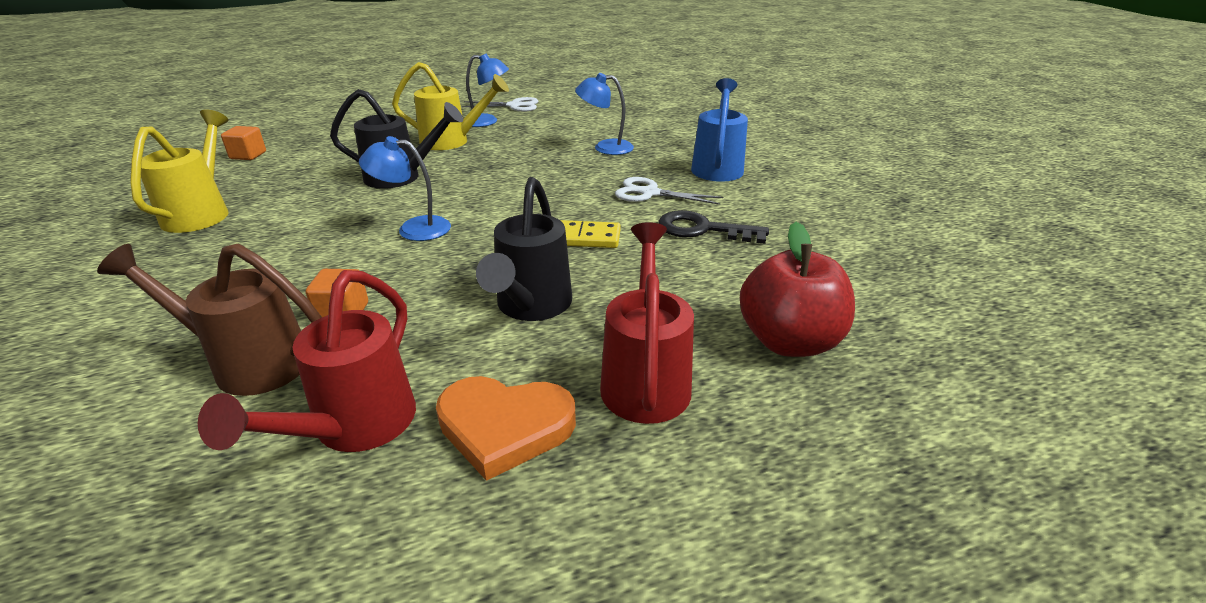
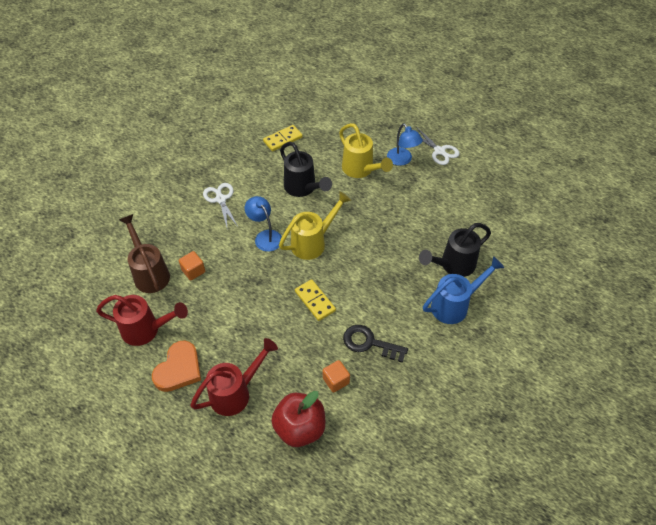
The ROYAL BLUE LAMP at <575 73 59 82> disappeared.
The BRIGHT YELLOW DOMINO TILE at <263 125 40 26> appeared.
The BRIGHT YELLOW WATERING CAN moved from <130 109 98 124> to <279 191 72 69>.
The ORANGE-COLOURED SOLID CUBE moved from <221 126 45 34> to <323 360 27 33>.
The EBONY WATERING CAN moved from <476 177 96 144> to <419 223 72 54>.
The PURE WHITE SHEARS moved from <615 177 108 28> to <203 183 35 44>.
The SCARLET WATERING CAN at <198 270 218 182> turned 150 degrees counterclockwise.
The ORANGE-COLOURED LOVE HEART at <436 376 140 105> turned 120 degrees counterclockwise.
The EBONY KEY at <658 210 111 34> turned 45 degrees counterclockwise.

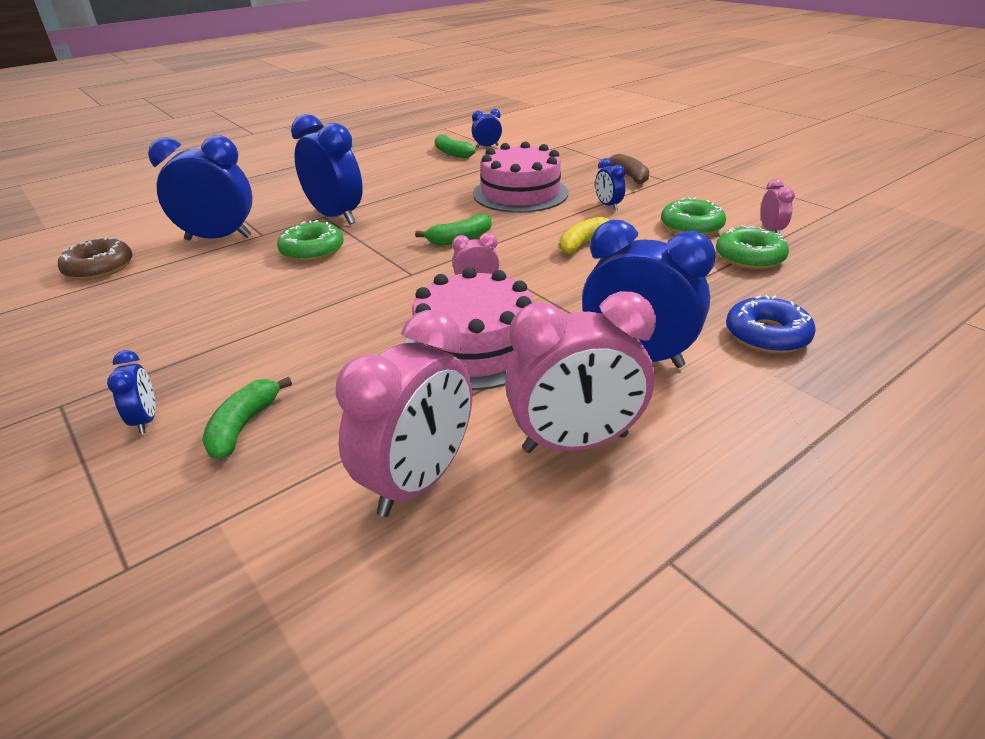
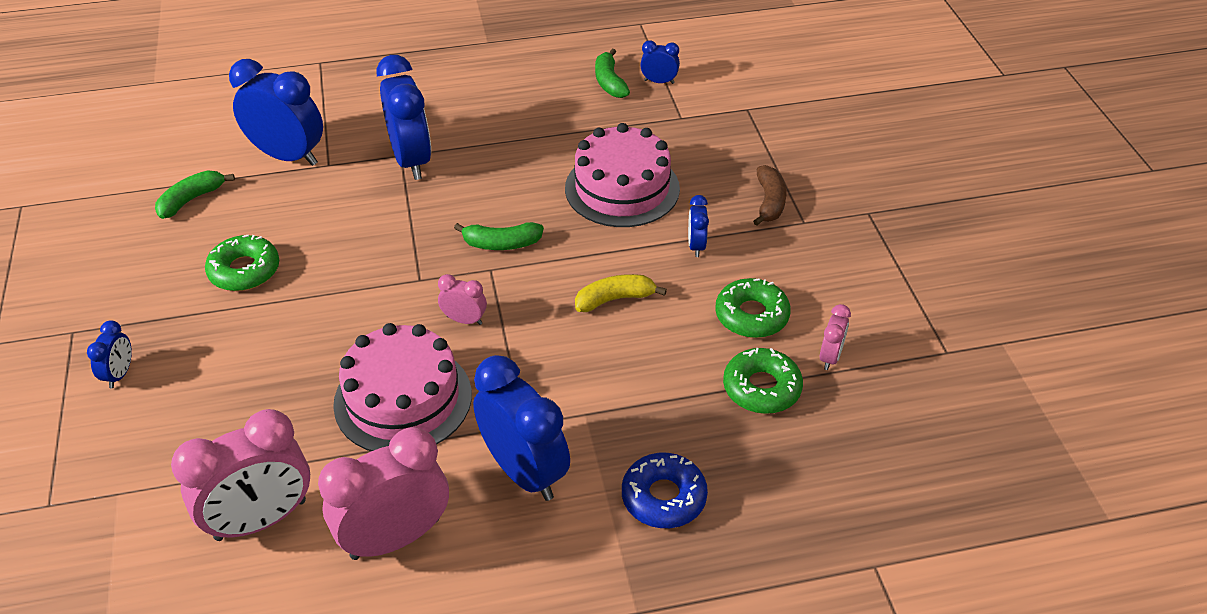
The RUSSET GLAZED DONUT at <58 237 74 43> disappeared.
The GREEN BANANA FRUIT moved from <202 377 90 82> to <155 170 80 49>.
The GREEN GLAZED DONUT moved from <277 220 67 42> to <205 235 74 56>.
The ROSY BEDSIDE CLOCK at <505 291 151 162> turned 135 degrees clockwise.

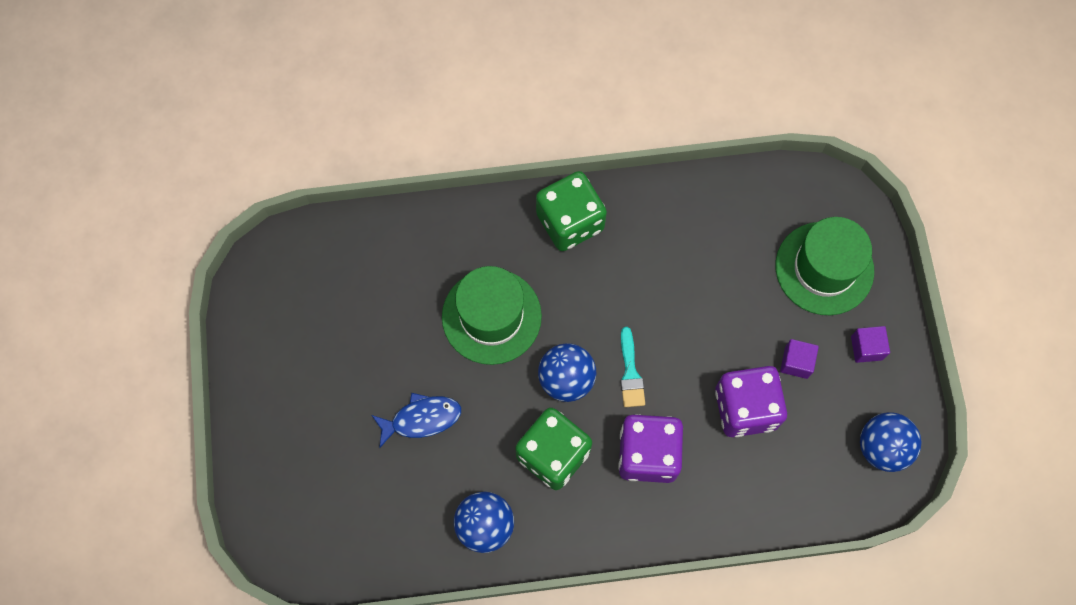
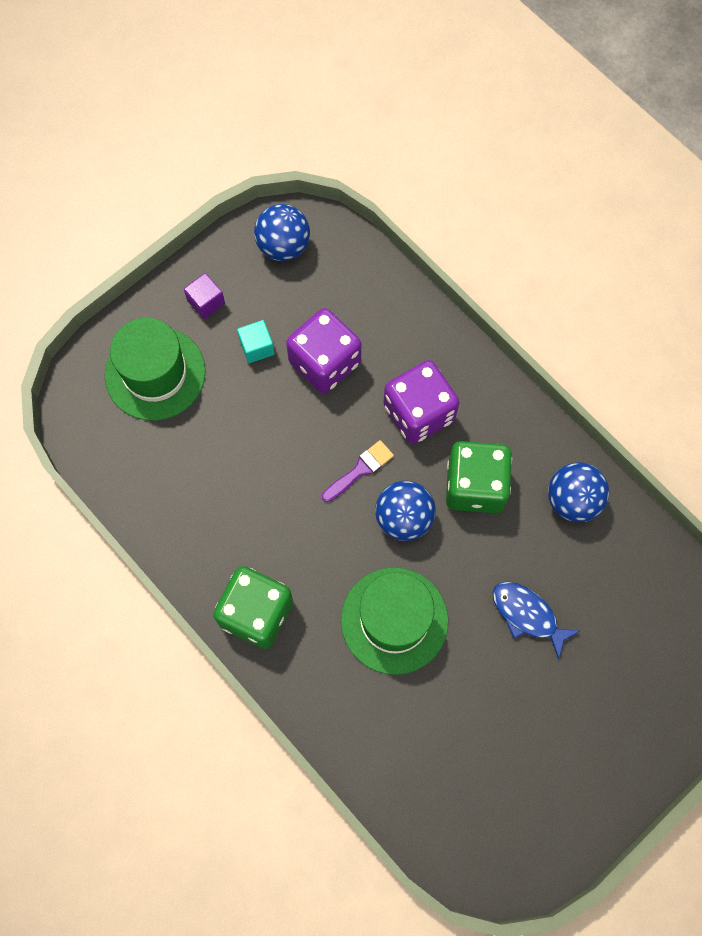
The AQUA BRUSH at <620 327 25 80> became the VIOLET BRUSH at <322 440 72 62>.
The VIOLET SOLID CUBE at <780 339 39 40> became the AQUA SOLID CUBE at <237 320 38 43>.

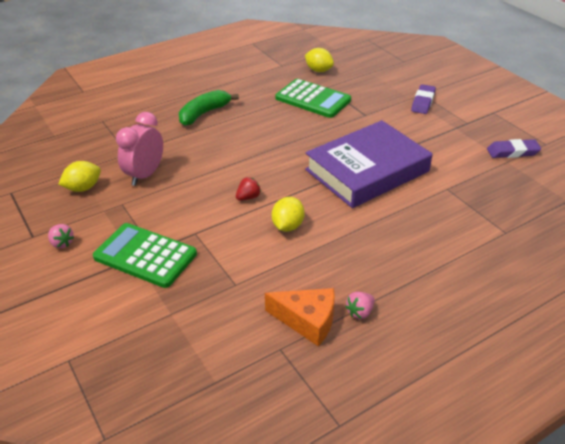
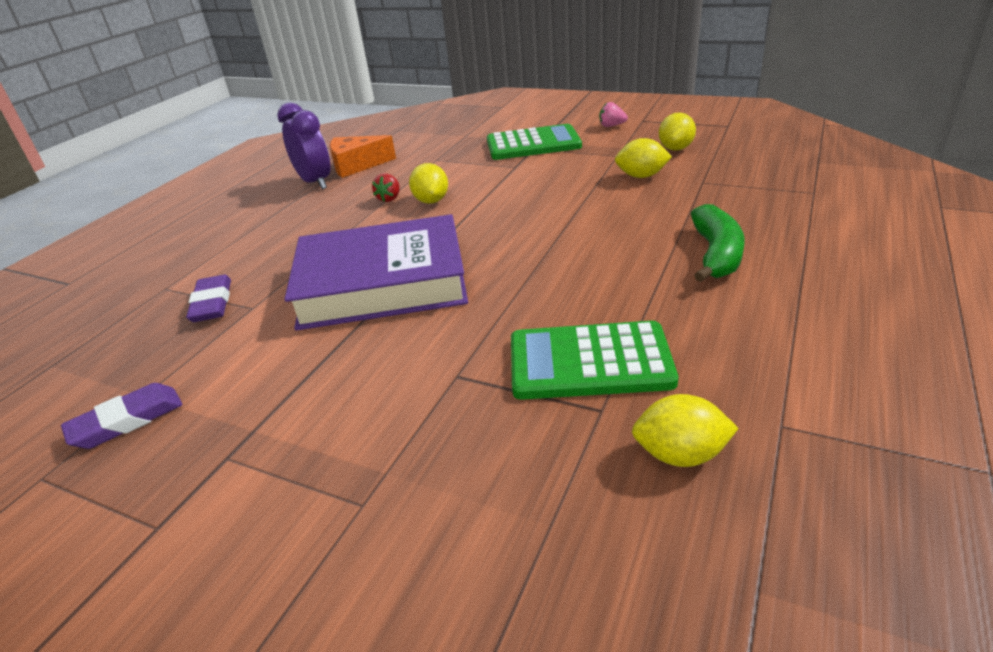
The SCARLET STRAWBERRY moved from <236 177 25 24> to <372 173 28 29>.
The VIOLET GUM ERASER moved from <411 84 25 30> to <186 275 45 47>.
The ROSY BEDSIDE CLOCK at <116 112 47 74> was replaced by the BRIGHT YELLOW CITRUS FRUIT at <615 138 57 40>.
The ROSY STRAWBERRY at <345 292 29 27> was replaced by the VIOLET BEDSIDE CLOCK at <277 102 54 87>.
The VIOLET HARDBACK at <305 120 127 88> turned 60 degrees clockwise.

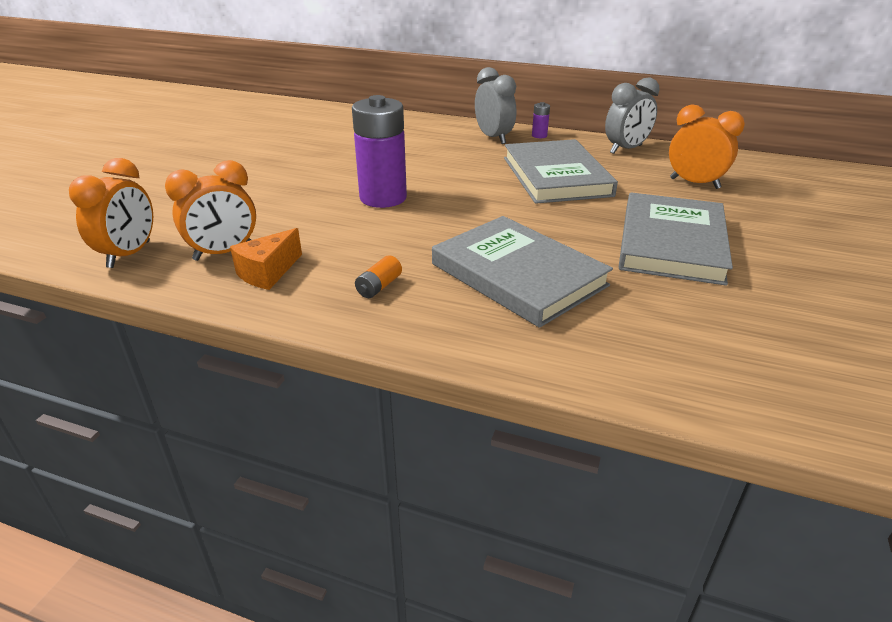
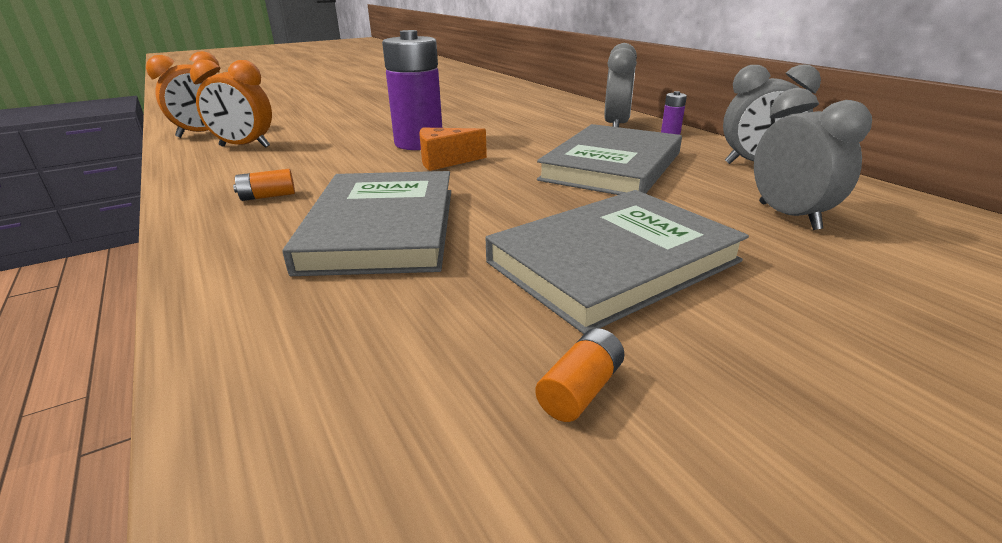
The ORANGE-COLOURED POWER CELL at <535 328 89 94> appeared.
The ORANGE-COLOURED CHEESE moved from <230 228 72 62> to <419 128 68 43>.
The ORANGE-COLOURED BEDSIDE CLOCK at <669 104 76 85> became the ASH-GREY BEDSIDE CLOCK at <754 88 118 142>.

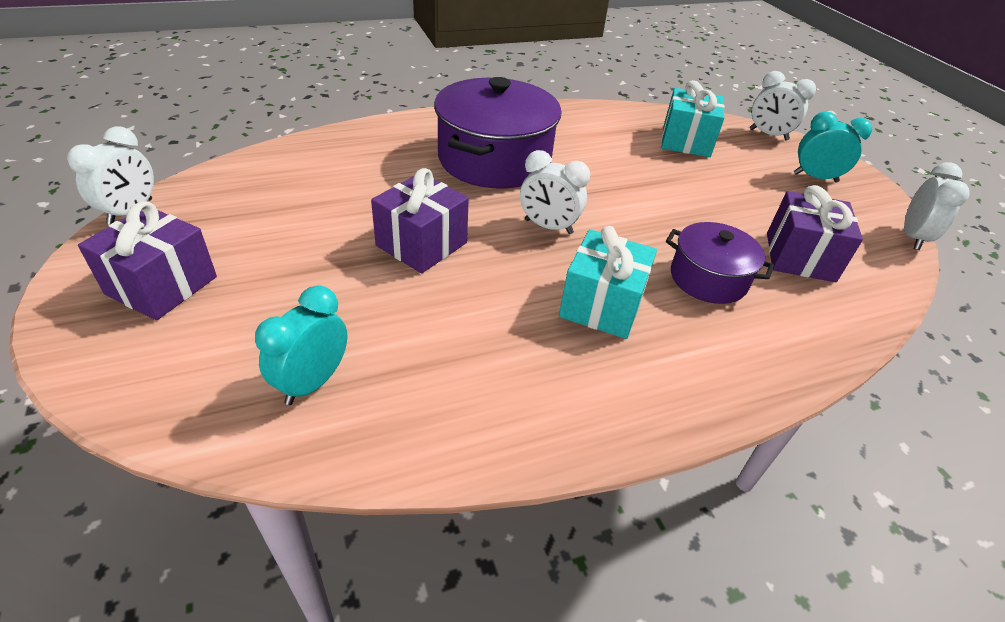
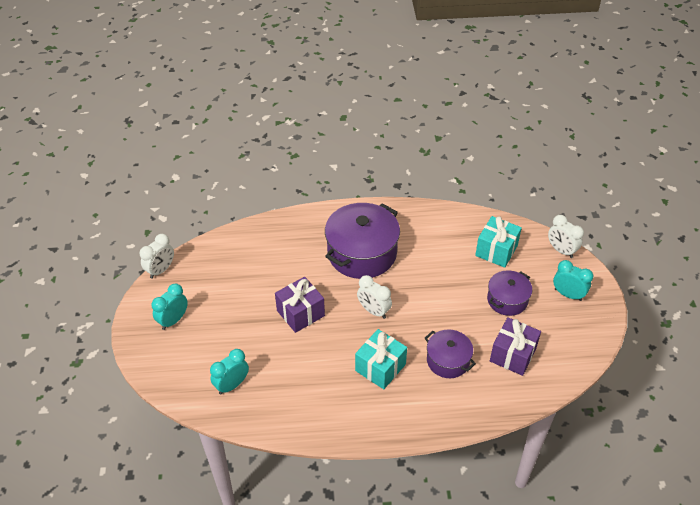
The PURE WHITE BEDSIDE CLOCK at <904 162 66 88> disappeared.
The VIOLET COOKING POT at <487 270 45 46> appeared.
The VIOLET PRESENT at <78 201 139 119> was replaced by the AQUA BEDSIDE CLOCK at <152 284 36 46>.

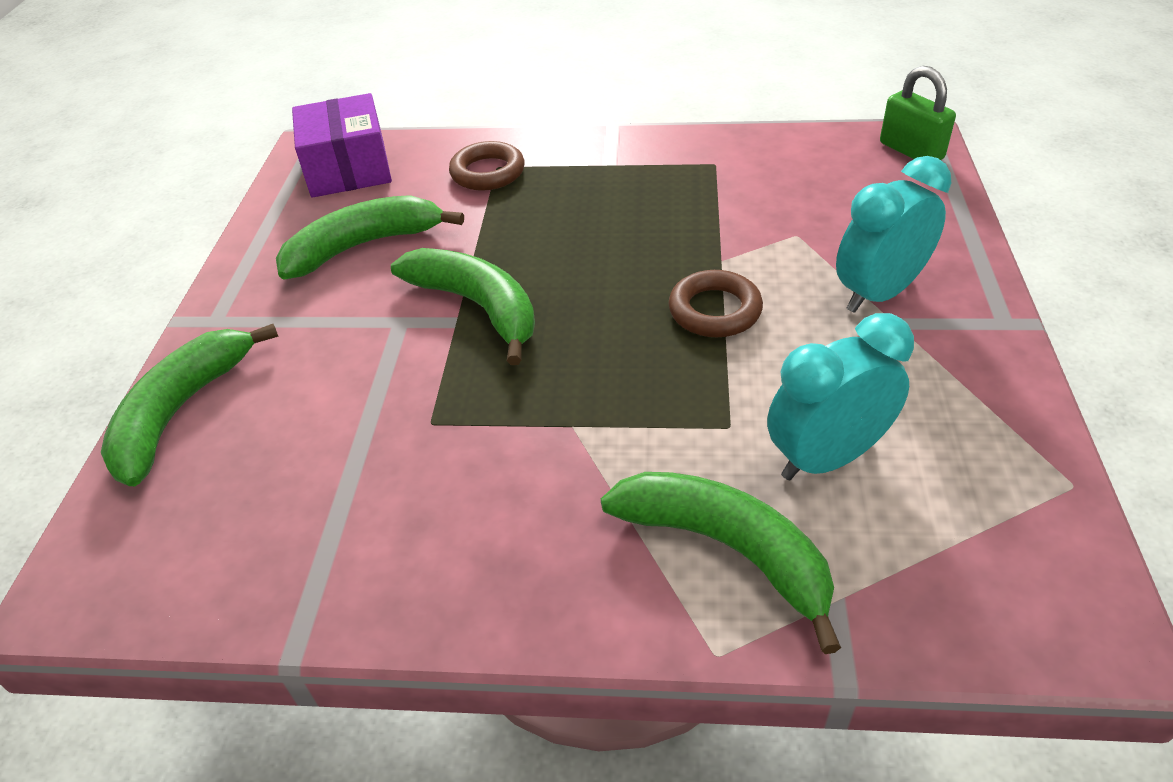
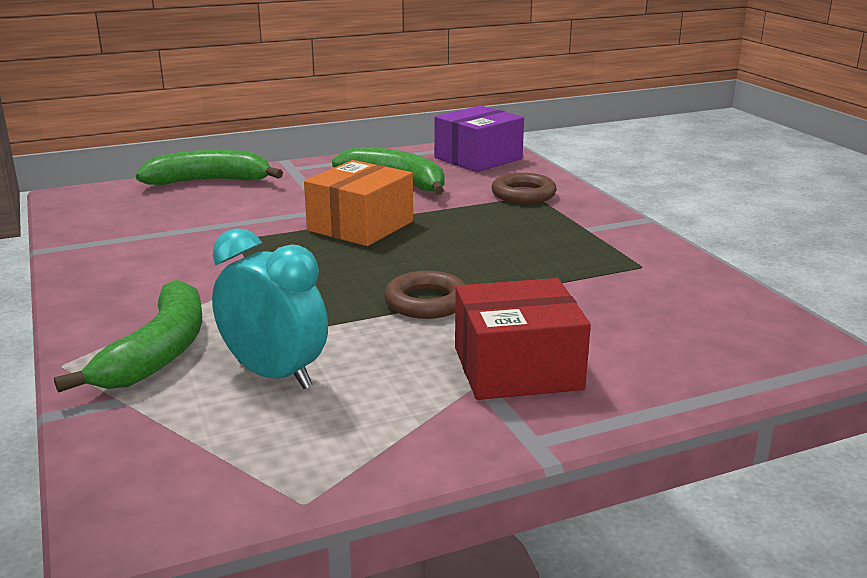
The GREEN PADLOCK at <880 66 76 94> disappeared.
The GREEN BANANA FRUIT at <391 248 144 117> was replaced by the ORANGE-COLOURED PACKAGE at <304 160 109 86>.
The AQUA BEDSIDE CLOCK at <836 156 115 157> was replaced by the SCARLET PACKAGE at <455 278 136 122>.

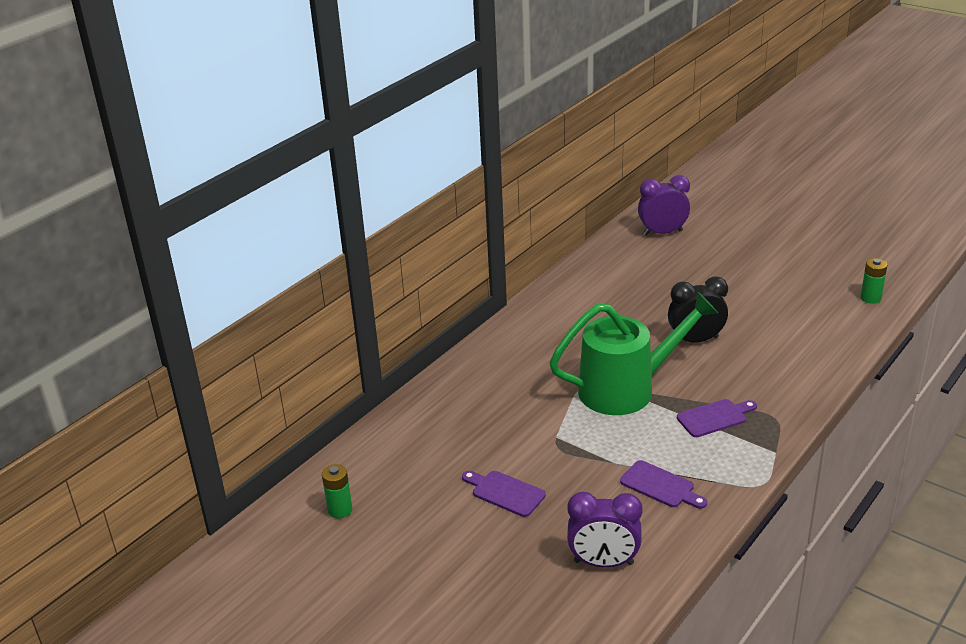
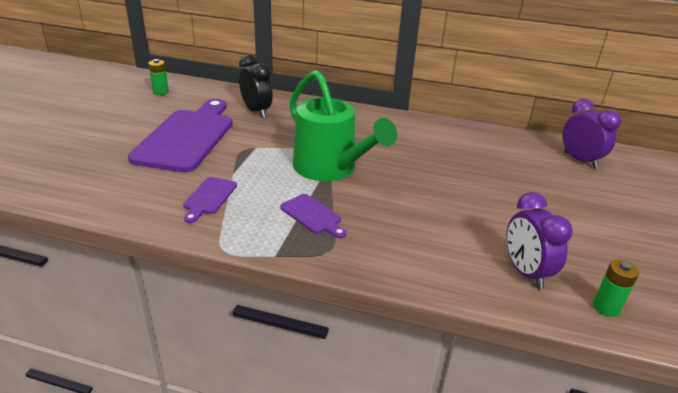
The VIOLET BEDSIDE CLOCK moved from <567 492 76 75> to <506 192 67 97>.
The EBONY BEDSIDE CLOCK moved from <668 277 60 66> to <239 54 34 64>.
The VIOLET BREAD BOARD at <462 471 84 46> changed to 2.27 times the size.

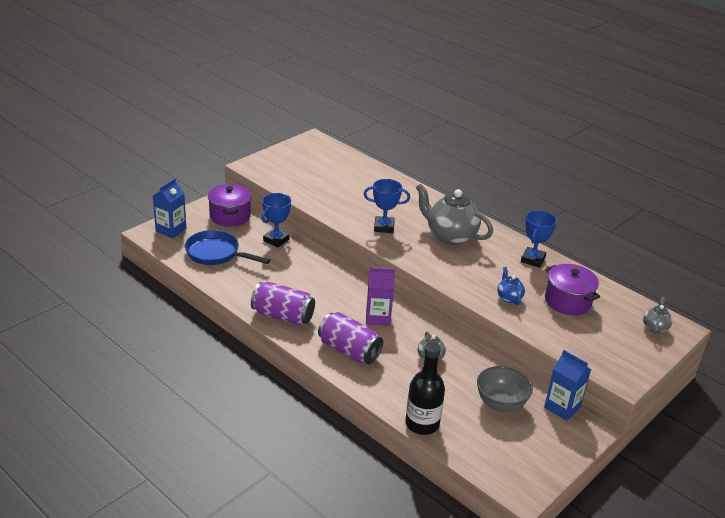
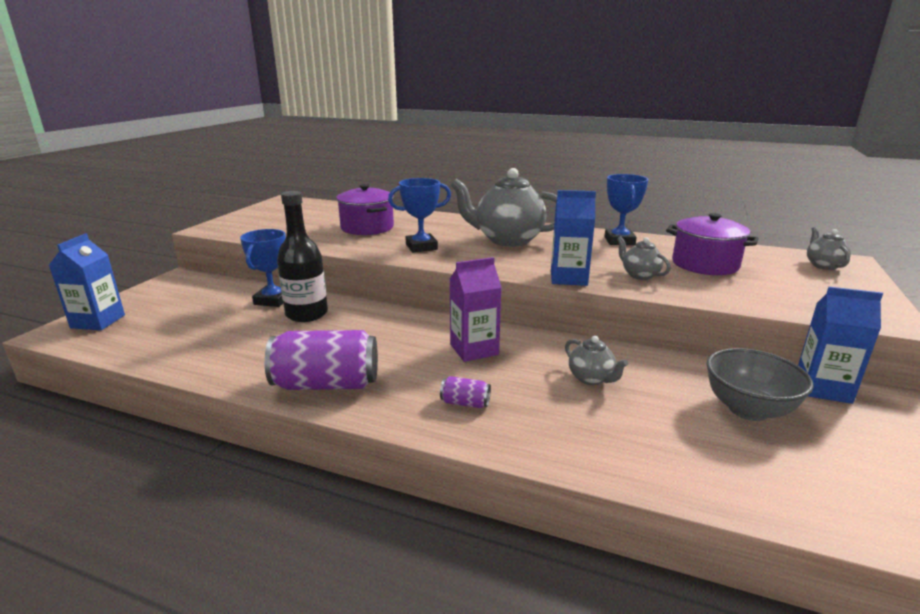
The ROYAL BLUE SKILLET at <185 230 85 35> disappeared.
The ROYAL BLUE JUICE CARTON at <551 190 45 96> appeared.
The VIOLET COOKING POT moved from <208 184 44 43> to <336 184 58 51>.
The EBONY FLASK moved from <405 342 40 93> to <277 191 51 131>.
The ROYAL BLUE TEAPOT at <497 267 28 38> became the ASH-GREY TEAPOT at <617 236 54 44>.
The VIOLET CAN at <318 312 65 52> changed to 0.44 times the size.

